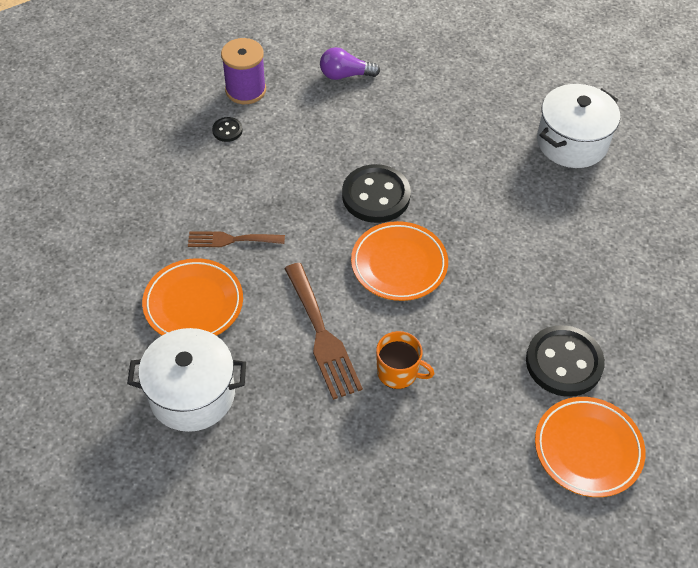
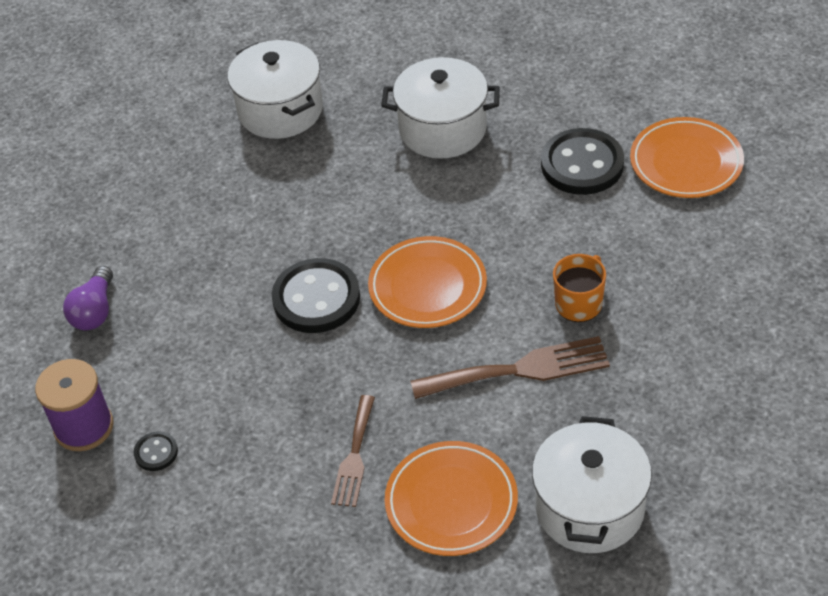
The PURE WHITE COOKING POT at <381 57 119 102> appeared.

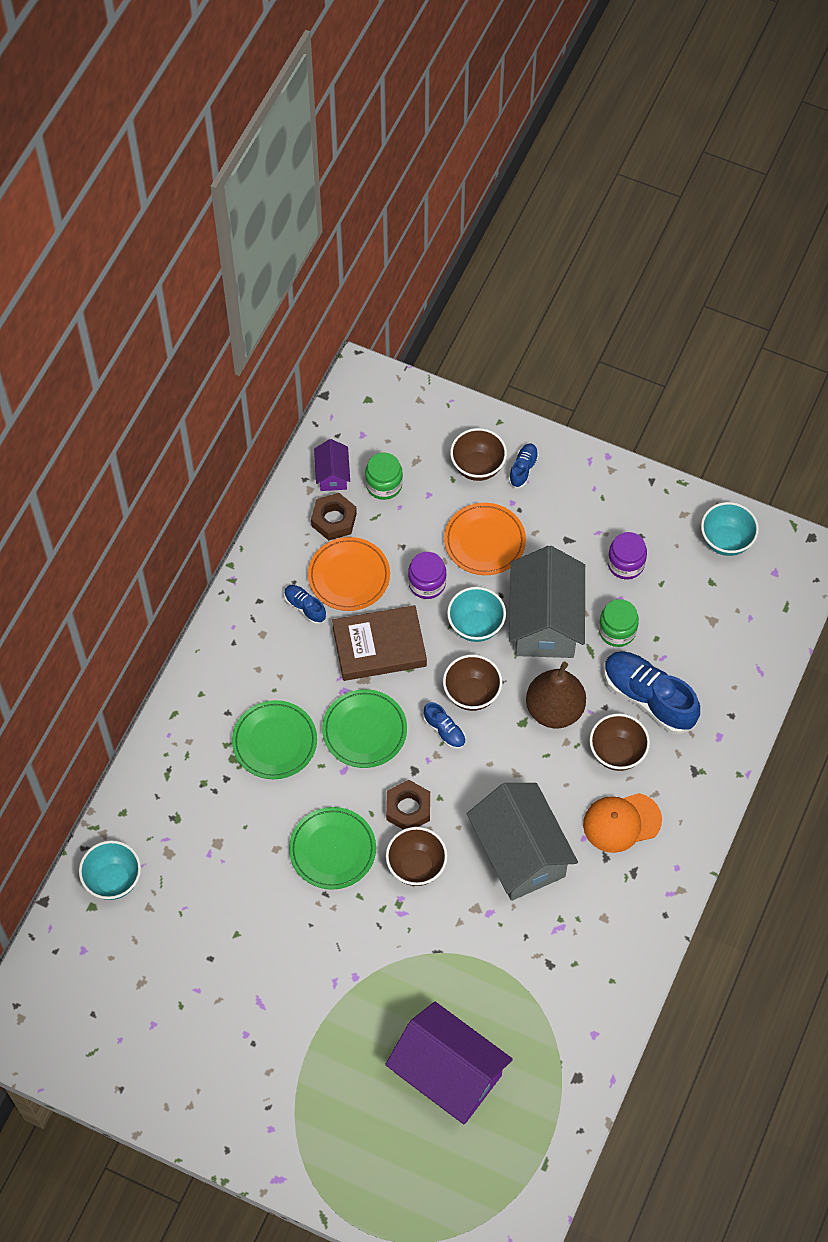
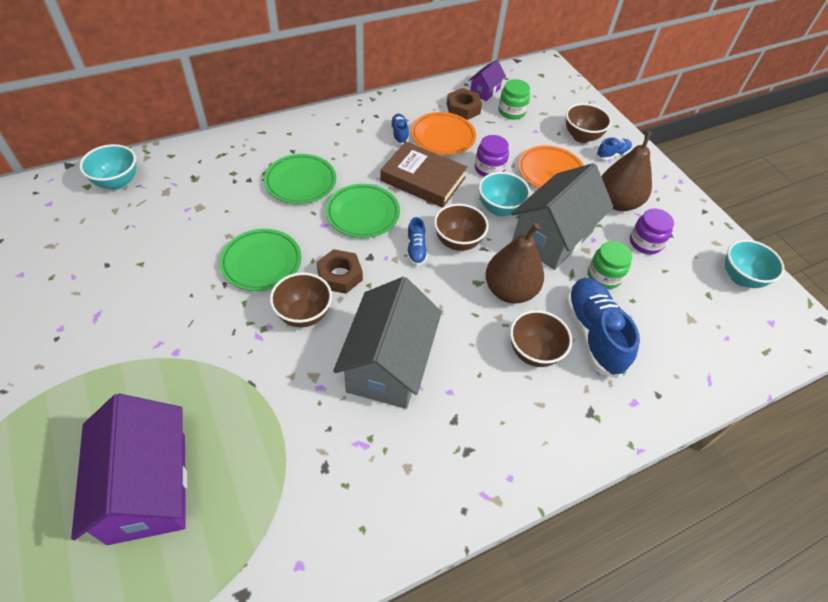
The ORANGE-COLOURED PEAKED CAP at <583 793 79 60> disappeared.
The RUSSET TOY PEAR at <602 131 50 80> appeared.

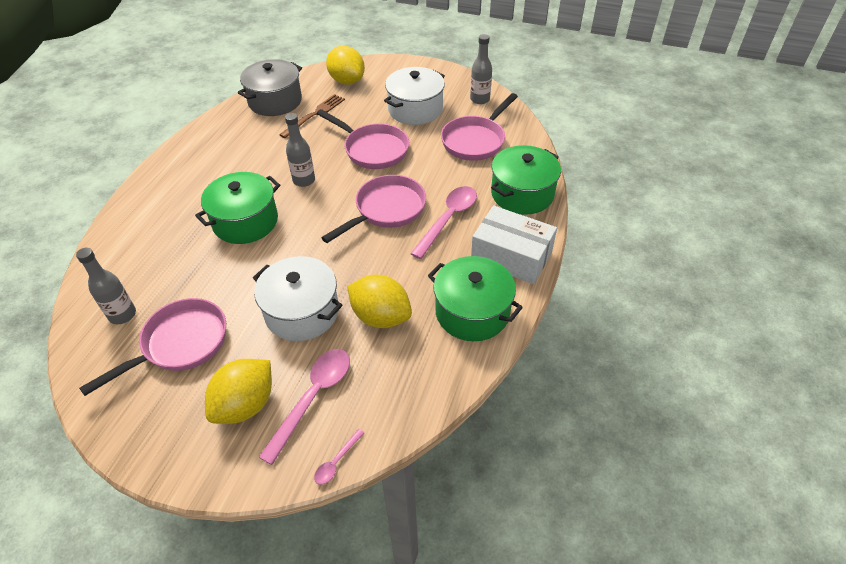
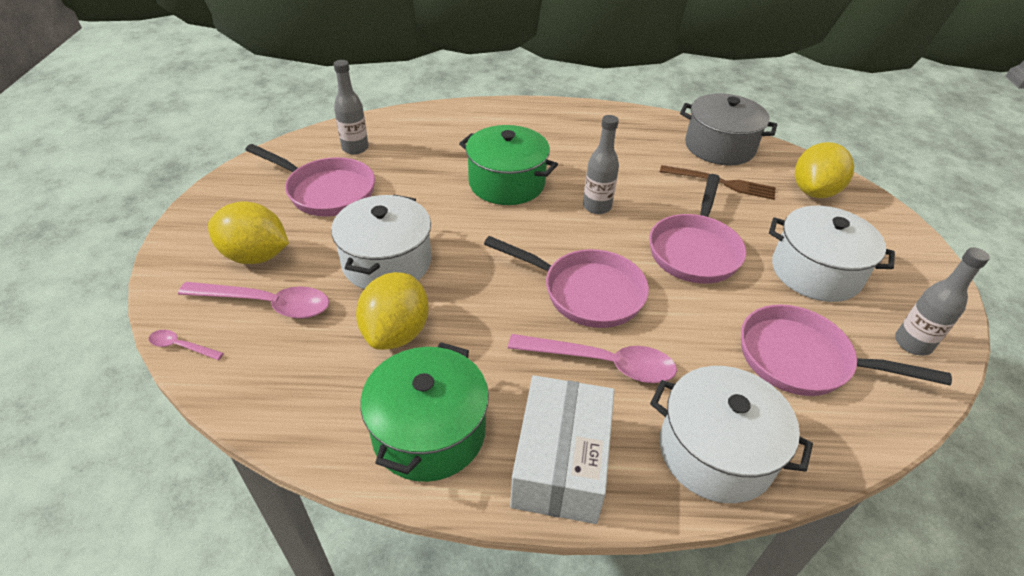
The GREEN COOKING POT at <491 145 70 70> became the PURE WHITE COOKING POT at <650 366 163 137>.

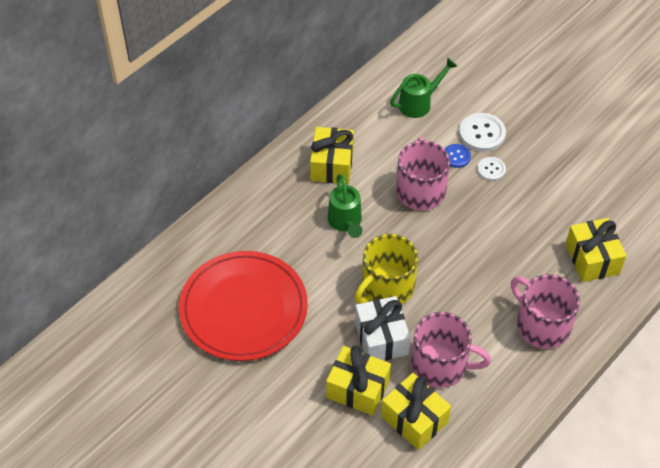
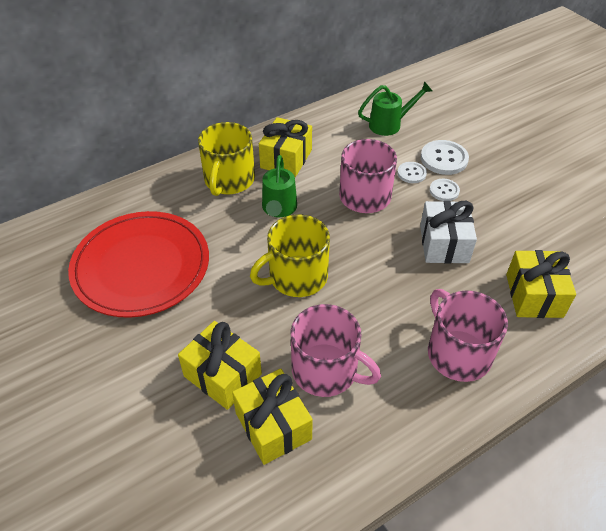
The BRIGHT YELLOW MUG at <198 122 57 74> appeared.
The PURE WHITE PRESENT moved from <355 296 55 65> to <420 201 57 63>.
The ROYAL BLUE BUTTON at <445 144 26 24> became the PURE WHITE BUTTON at <397 162 30 21>.

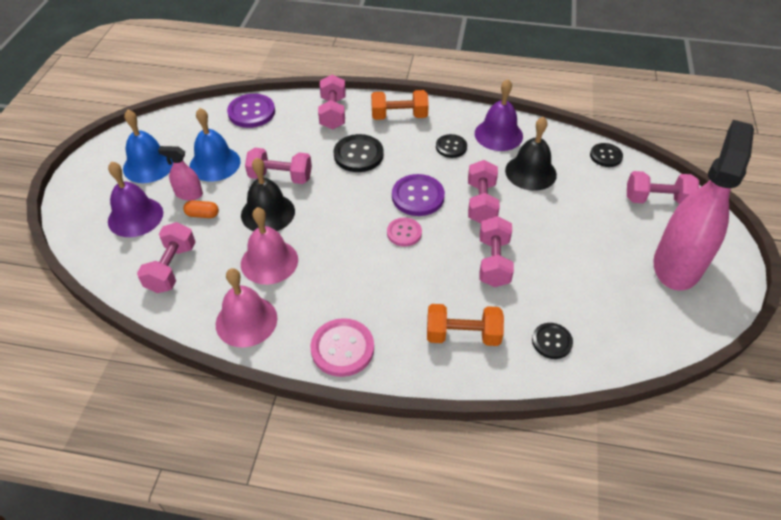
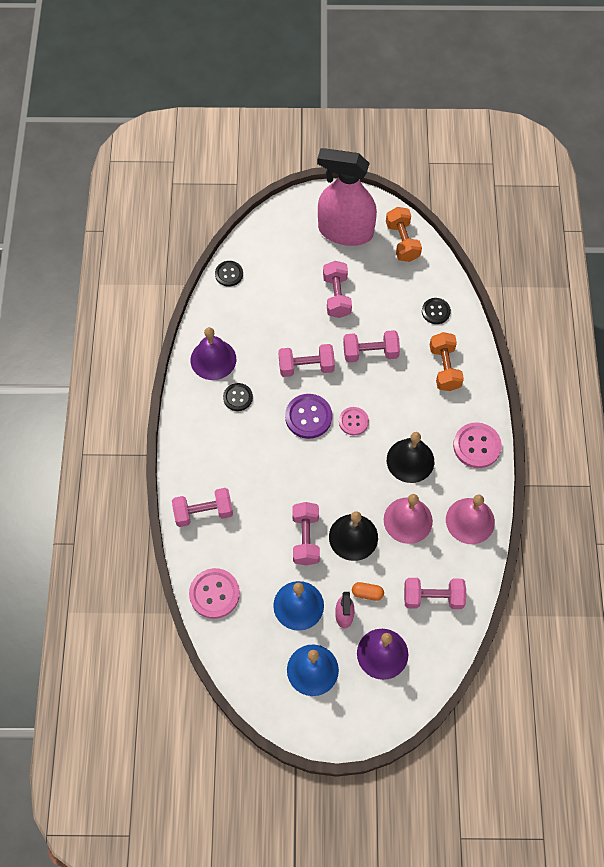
The EBONY BUTTON at <334 134 50 38> disappeared.
The ORANGE-COLOURED FREE WEIGHT moved from <371 90 58 30> to <386 207 36 55>.
The EBONY HAND BELL moved from <505 117 52 74> to <387 432 47 51>.
The ROSY FREE WEIGHT moved from <627 171 72 33> to <323 261 29 57>.
The VIOLET BUTTON at <227 94 48 34> became the ROSY BUTTON at <189 568 51 51>.
The ORANGE-COLOURED CAPSULE at <183 200 36 18> turned 75 degrees counterclockwise.

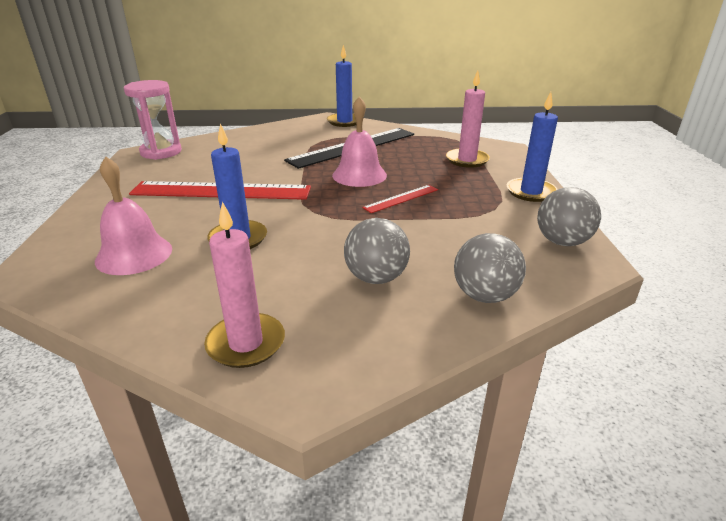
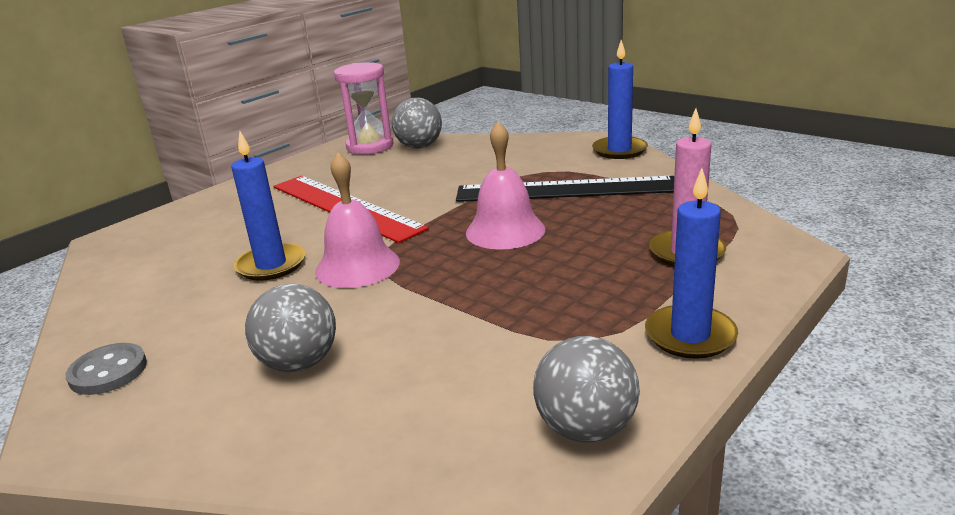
The SCARLET MEASURING STICK at <362 185 76 28> disappeared.
The ROSY HAND BELL moved from <95 156 77 119> to <315 153 85 135>.
The ASH-GREY PLAY BALL moved from <454 233 72 70> to <392 98 50 50>.
The ROSY PILLAR CANDLE at <204 202 81 166> was replaced by the ASH-GREY BUTTON at <66 343 81 52>.

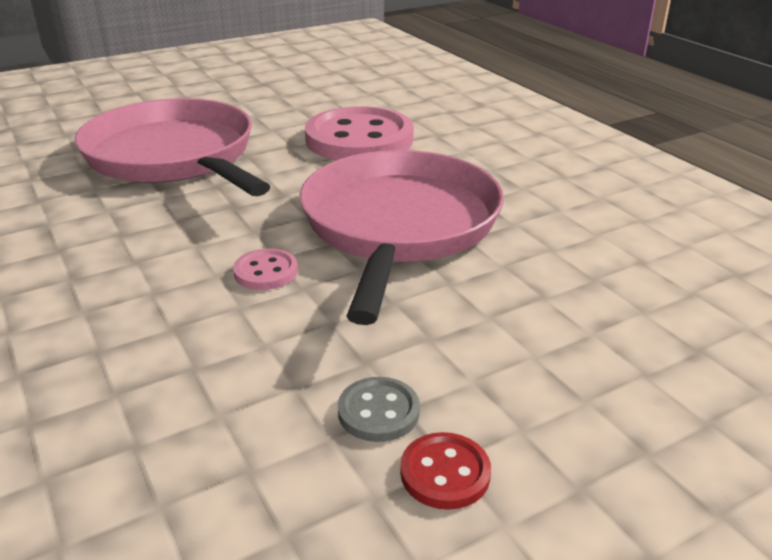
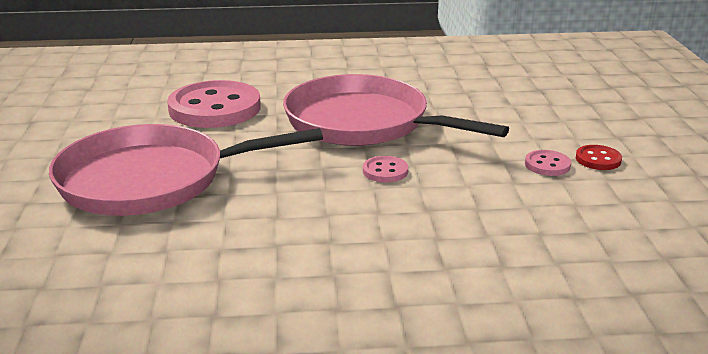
The ASH-GREY BUTTON at <338 377 82 65> became the ROSY BUTTON at <525 150 46 26>.

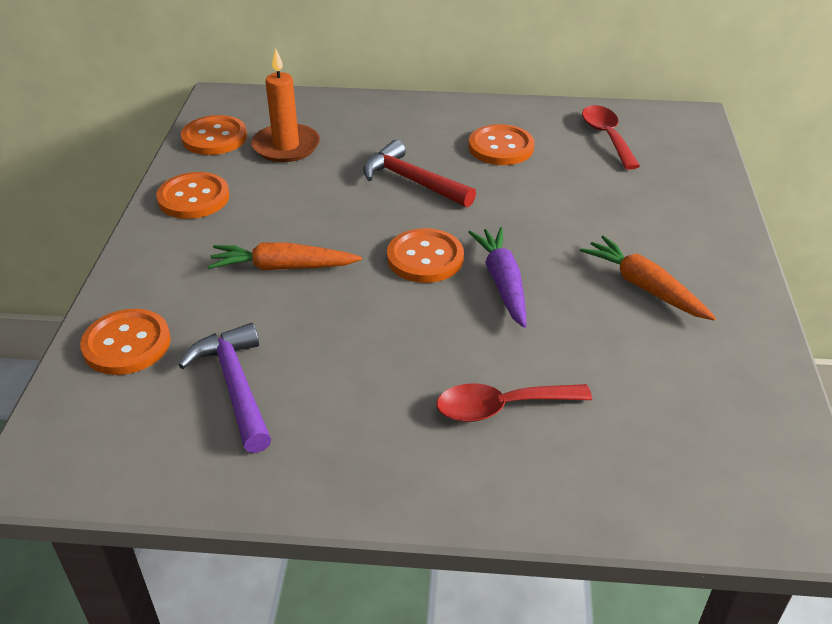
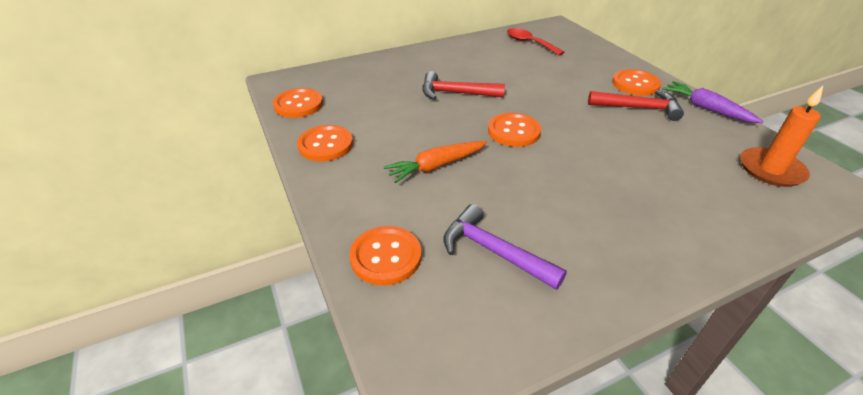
The SCARLET SPOON at <436 383 156 39> disappeared.
The ORANGE-COLOURED PILLAR CANDLE moved from <251 48 69 114> to <740 86 83 101>.
The VIOLET ROOT VEGETABLE moved from <468 227 58 101> to <662 81 102 42>.
The ORANGE-COLOURED BUTTON moved from <469 124 65 41> to <612 69 49 27>.
The ORANGE-COLOURED ROOT VEGETABLE at <580 236 136 84> was replaced by the SCARLET CLAW HAMMER at <588 90 96 31>.

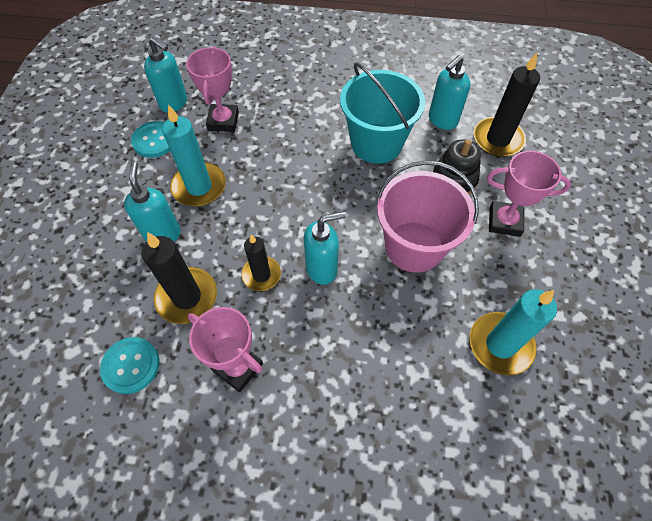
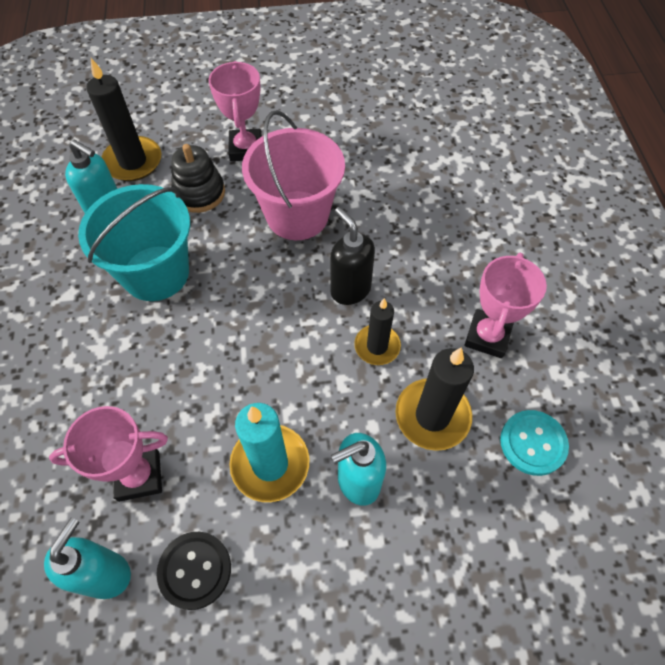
The AQUA PILLAR CANDLE at <470 289 87 86> disappeared.
The AQUA BUTTON at <131 121 39 37> became the EBONY BUTTON at <157 532 74 78>.
The AQUA SOAP DISPENSER at <304 211 42 74> became the EBONY SOAP DISPENSER at <330 207 45 98>.

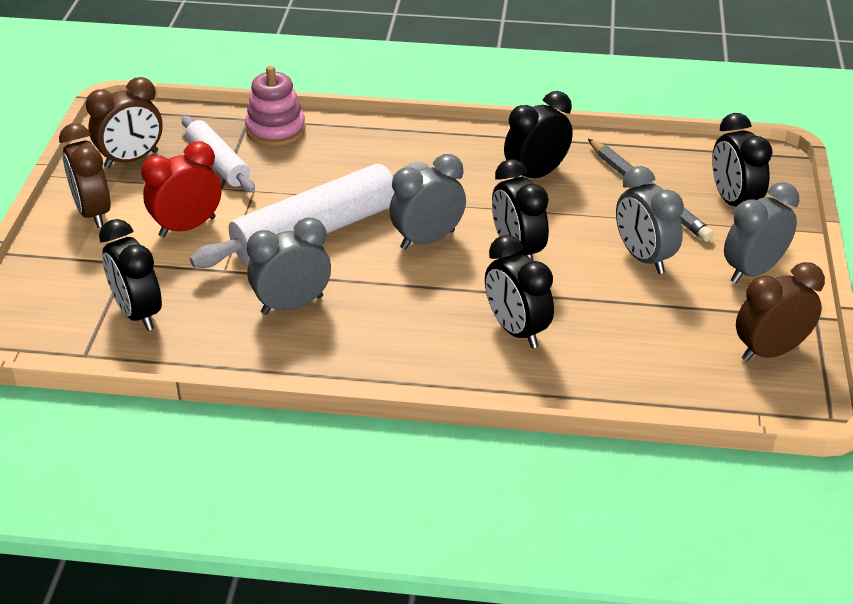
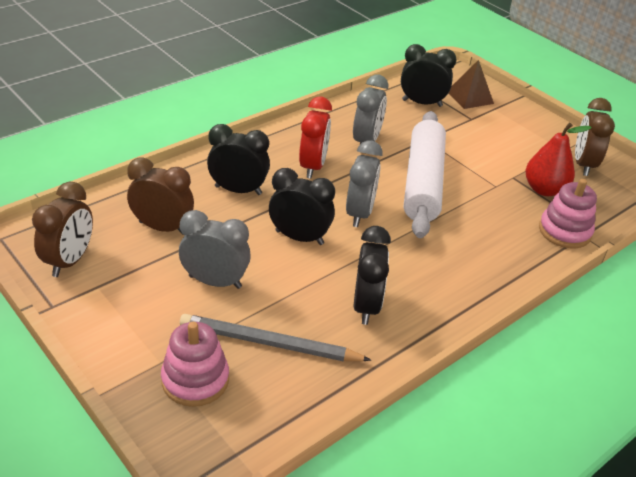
The ASH-GREY BEDSIDE CLOCK at <724 182 75 101> disappeared.
The RUSSET PYRAMID SHAPE at <449 60 45 49> appeared.
The RUSSET BEDSIDE CLOCK moved from <59 123 52 105> to <127 158 67 77>.
The SCARLET BEDSIDE CLOCK moved from <141 141 80 96> to <299 97 33 81>.
The PURE WHITE DOUGH ROLLER at <182 116 73 76> was replaced by the SCARLET TOY PEAR at <526 123 66 73>.
The EBONY BEDSIDE CLOCK at <712 113 61 94> was replaced by the ROSY STACKING RINGS at <161 322 68 85>.

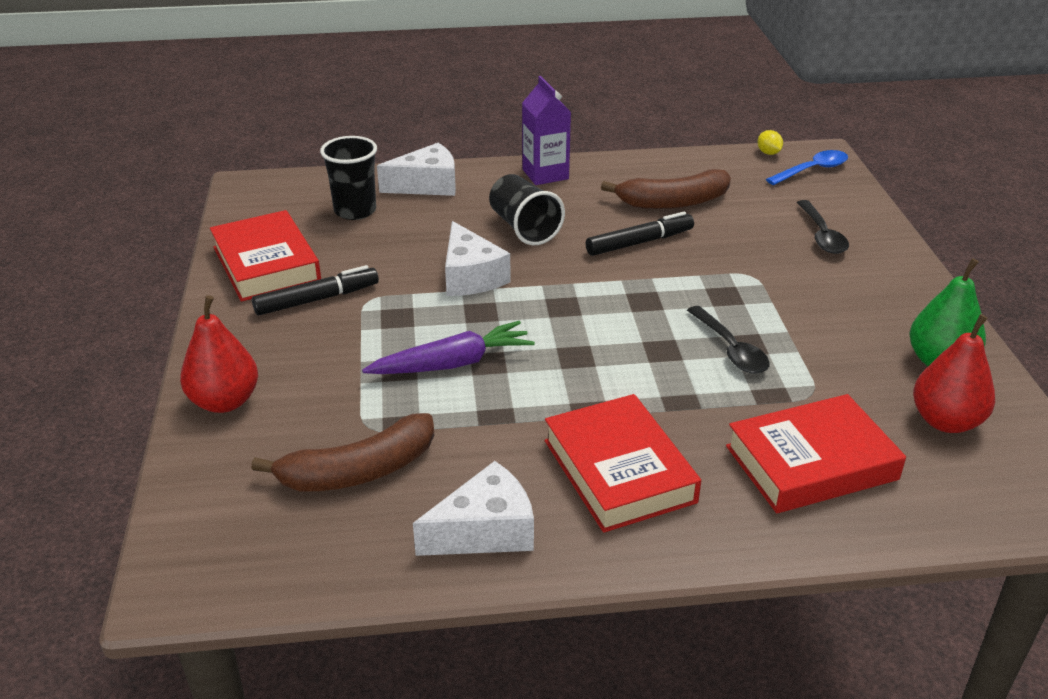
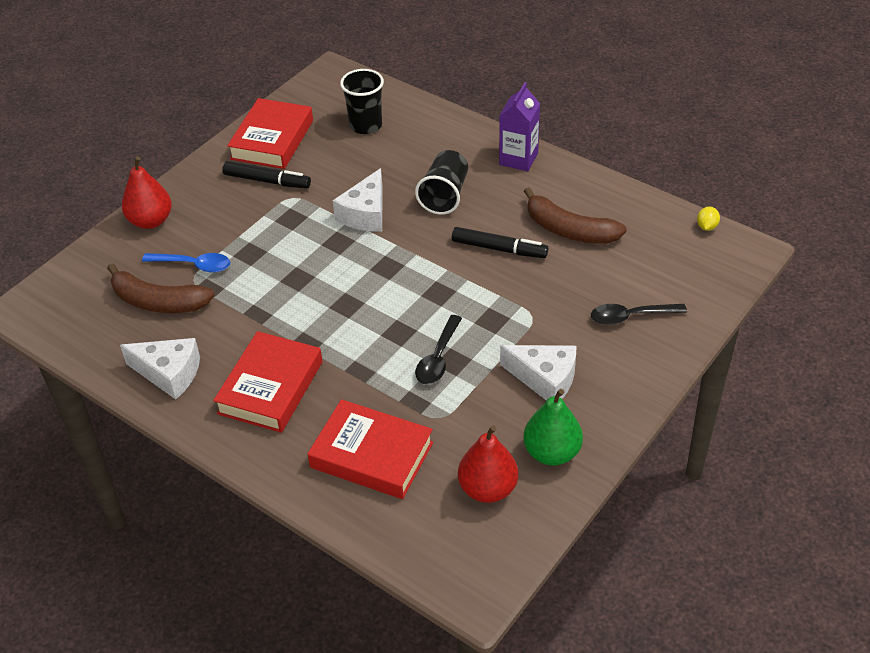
The VIOLET ROOT VEGETABLE at <362 321 173 53> disappeared.
The PURE WHITE CHEESE moved from <377 143 79 53> to <500 345 77 56>.
The ROYAL BLUE SPOON moved from <766 150 82 35> to <142 253 88 20>.
The EBONY SPOON at <797 200 52 54> turned 45 degrees clockwise.

